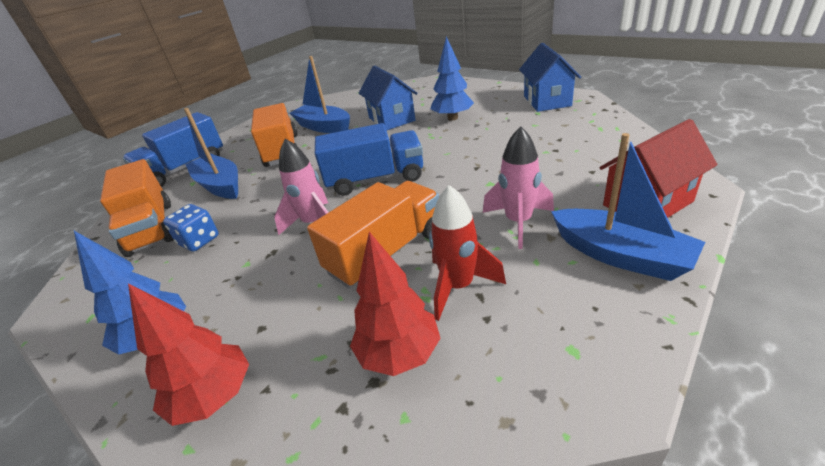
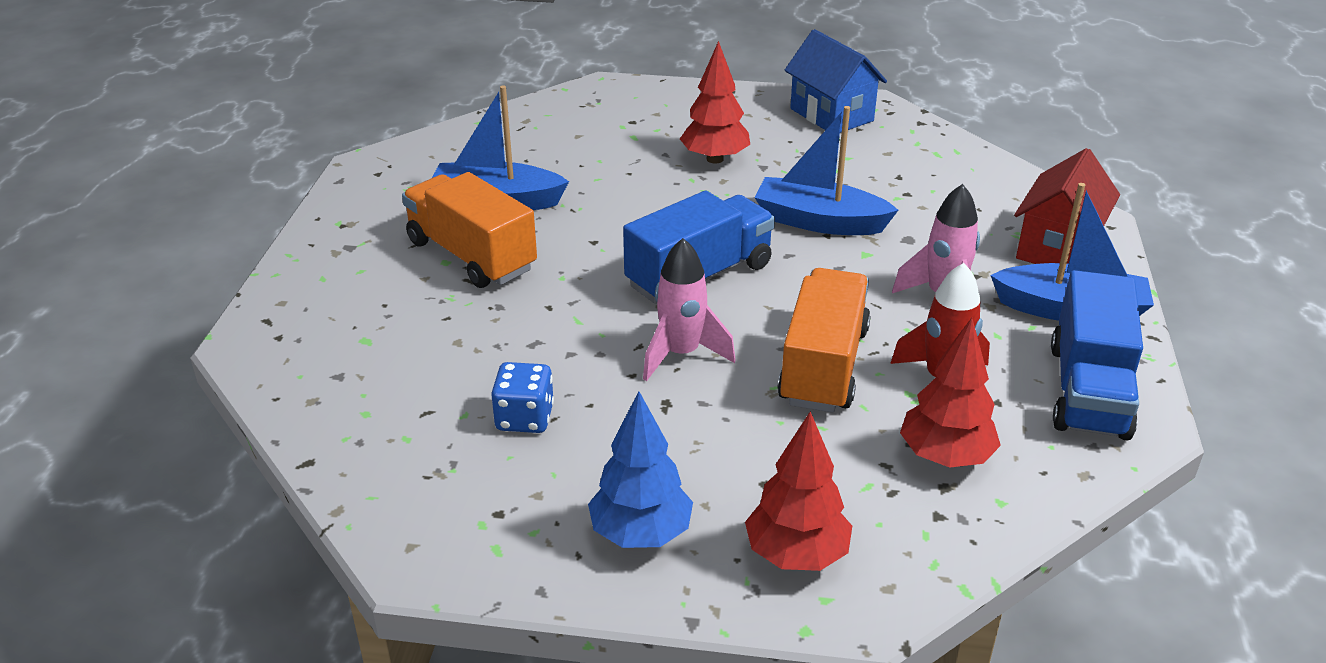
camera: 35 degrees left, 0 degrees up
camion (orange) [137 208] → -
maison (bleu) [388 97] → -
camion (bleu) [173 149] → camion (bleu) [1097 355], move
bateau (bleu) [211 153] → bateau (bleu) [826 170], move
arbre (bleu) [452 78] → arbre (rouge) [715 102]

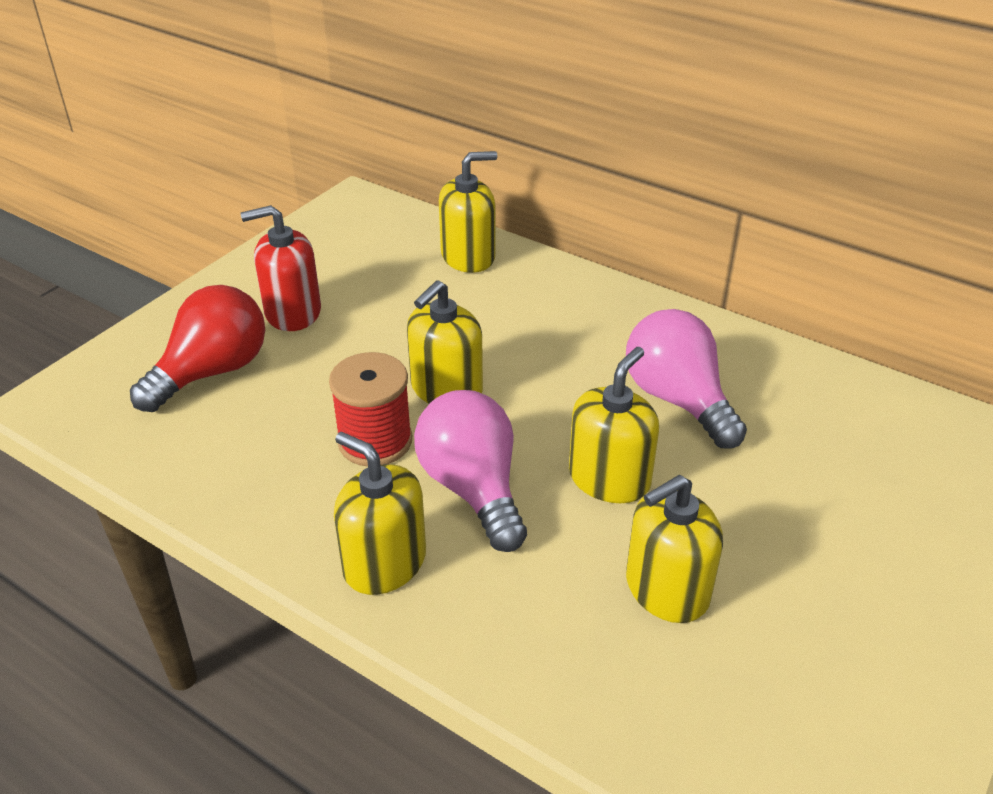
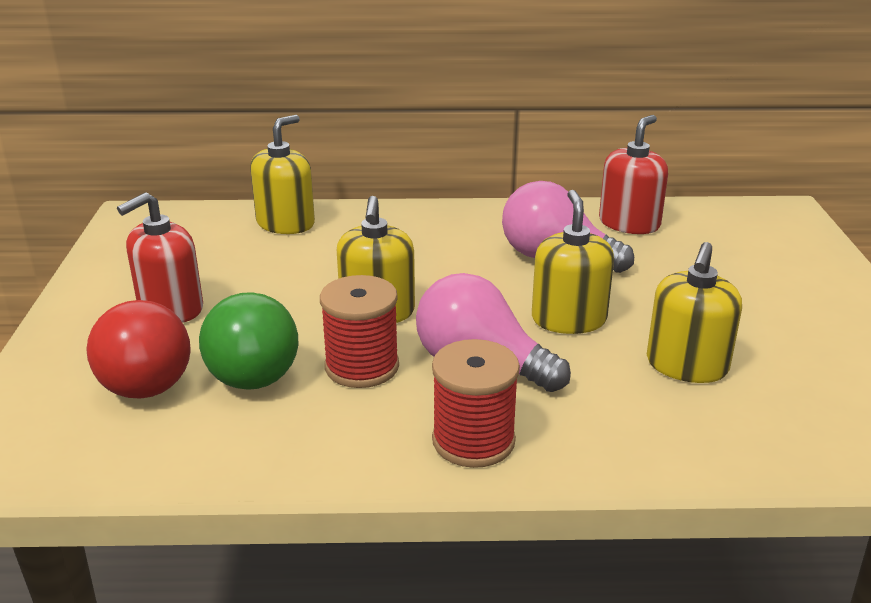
camera: 35 degrees left, 10 degrees down
- → ampoule (vert) [248 341]
- → distributeur de savon (rouge) [633 174]
distributeur de savon (jaune) [380 513] → bobine (rouge) [476 403]
ampoule (rouge) [197 348] → ampoule (rouge) [138 349], 150 degrees clockwise

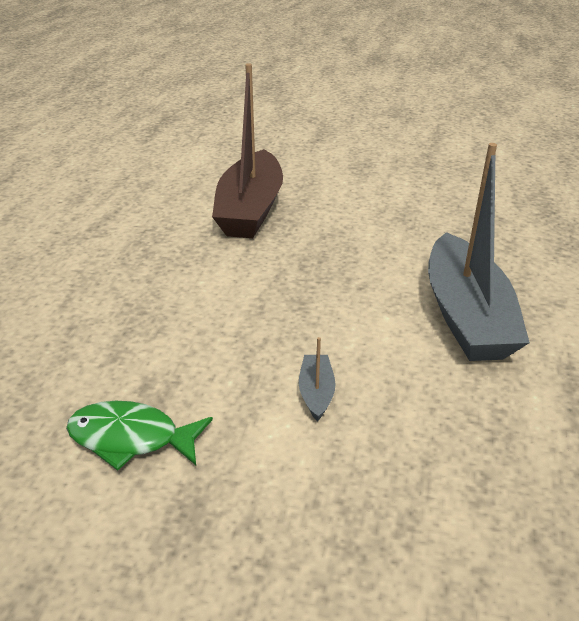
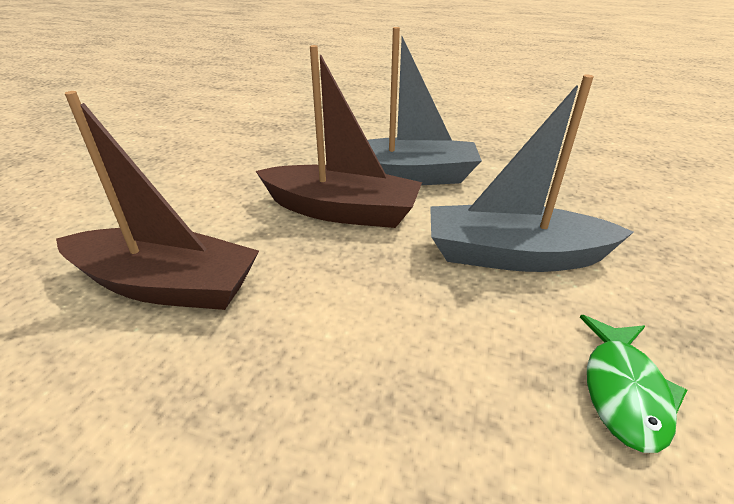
camera: 85 degrees left, 0 degrees up
- → bateau (marron) [339 136]
bateau (gris) [317 379] → bateau (gris) [532 173], x2.49

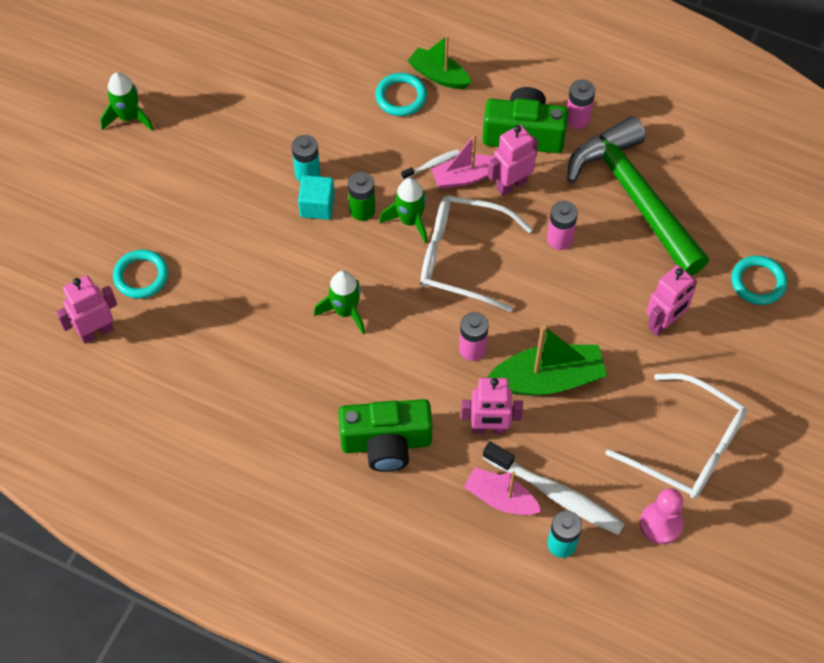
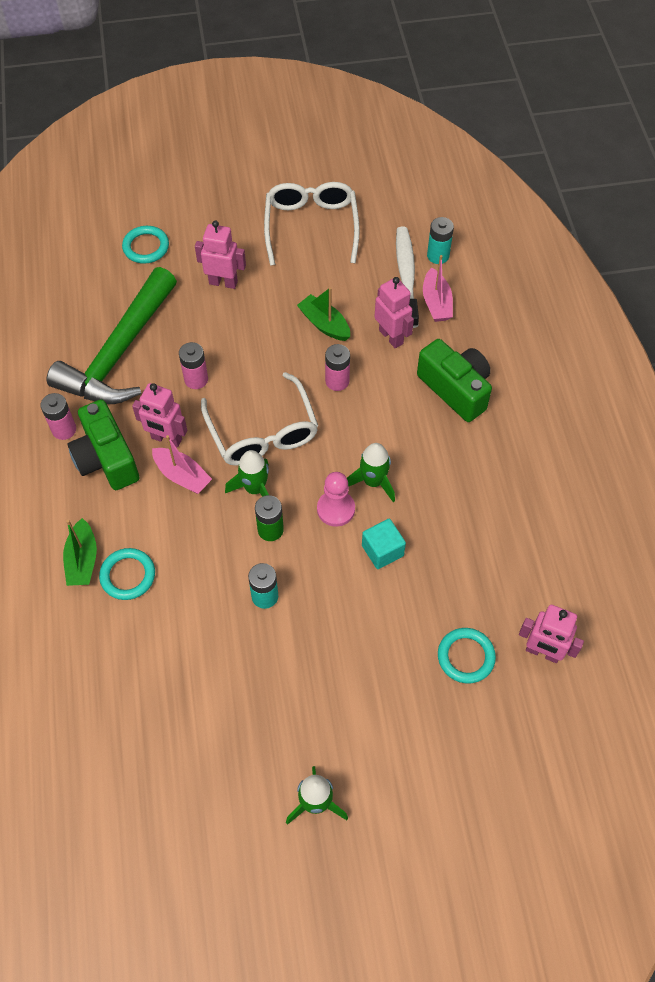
camera: 125 degrees left, 0 degrees up
brosse à dents (blanc) [430 164] → -
cube (turquoise) [316 197] → cube (turquoise) [384 544], move
pion (rose) [662 516] → pion (rose) [336 499], move
bateau (vert) [547 360] → bateau (vert) [323 314], x0.64

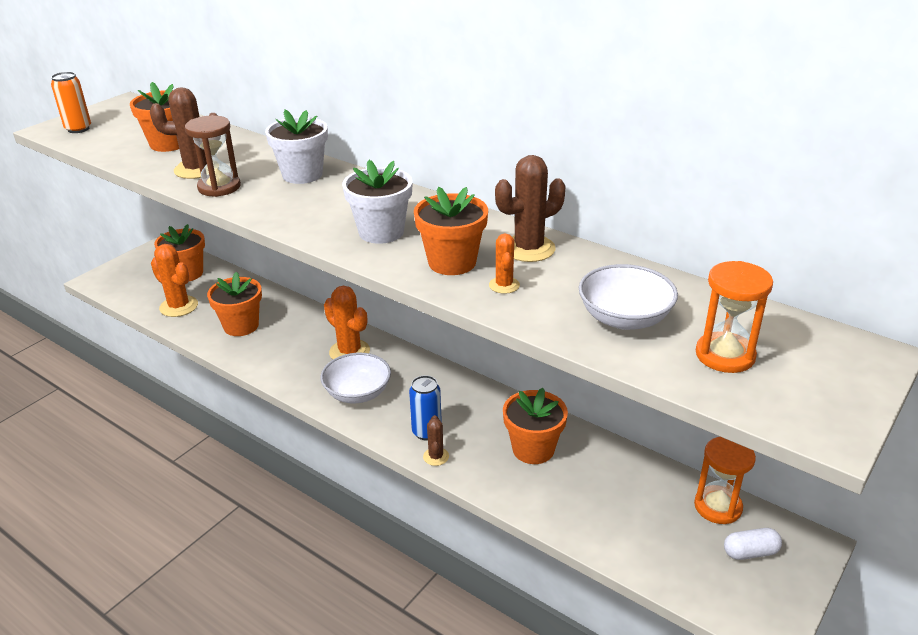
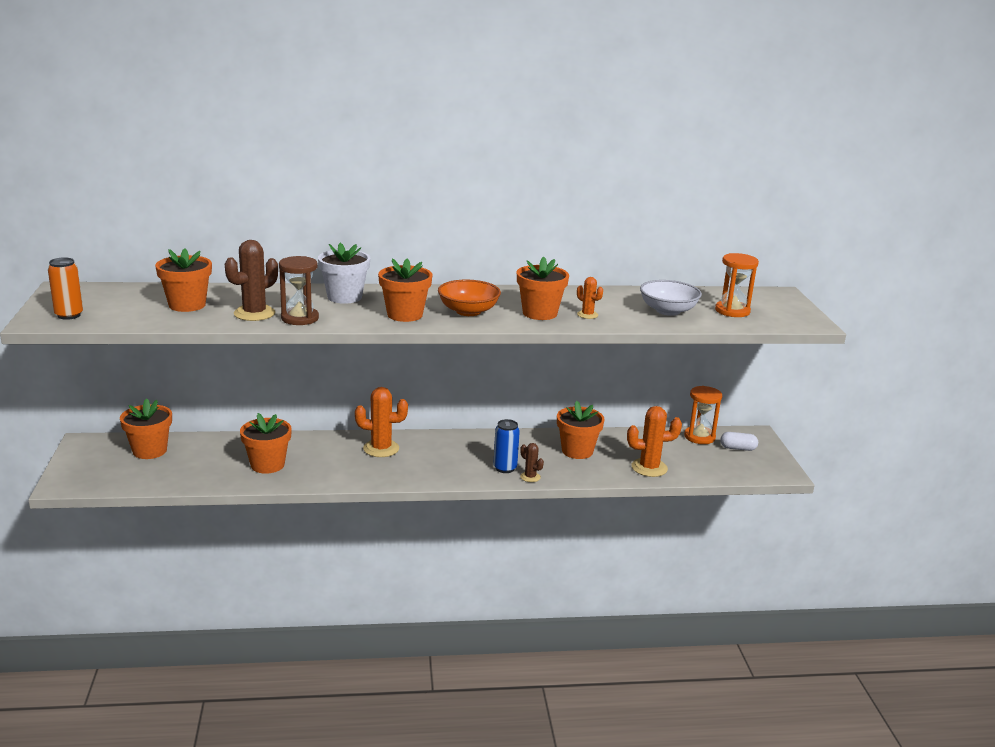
camera: 45 degrees left, 10 degrees down
bol (blanc) [355 378] → -
cactus (marron) [530 208] → -
- → pot de fleurs (orange) [405 290]
cactus (orange) [174 280] → cactus (orange) [654 441], move
pot de fleurs (blanc) [377 202] → bol (orange) [469 298]
gélule (blanc) [753 544] → gélule (blanc) [739 441], 60 degrees clockwise

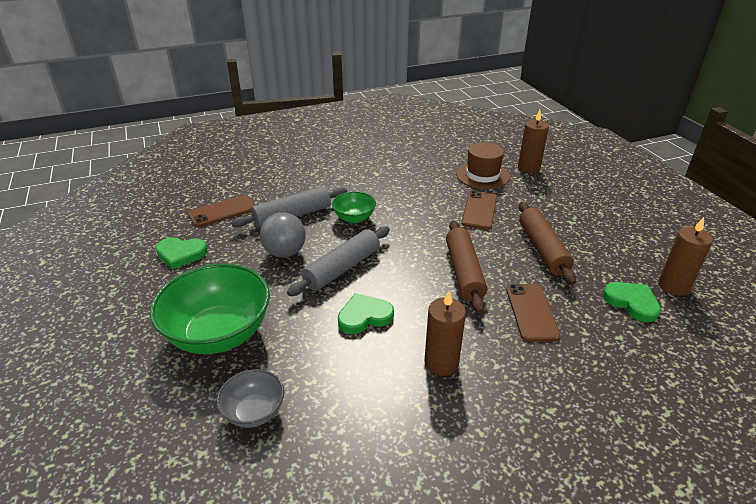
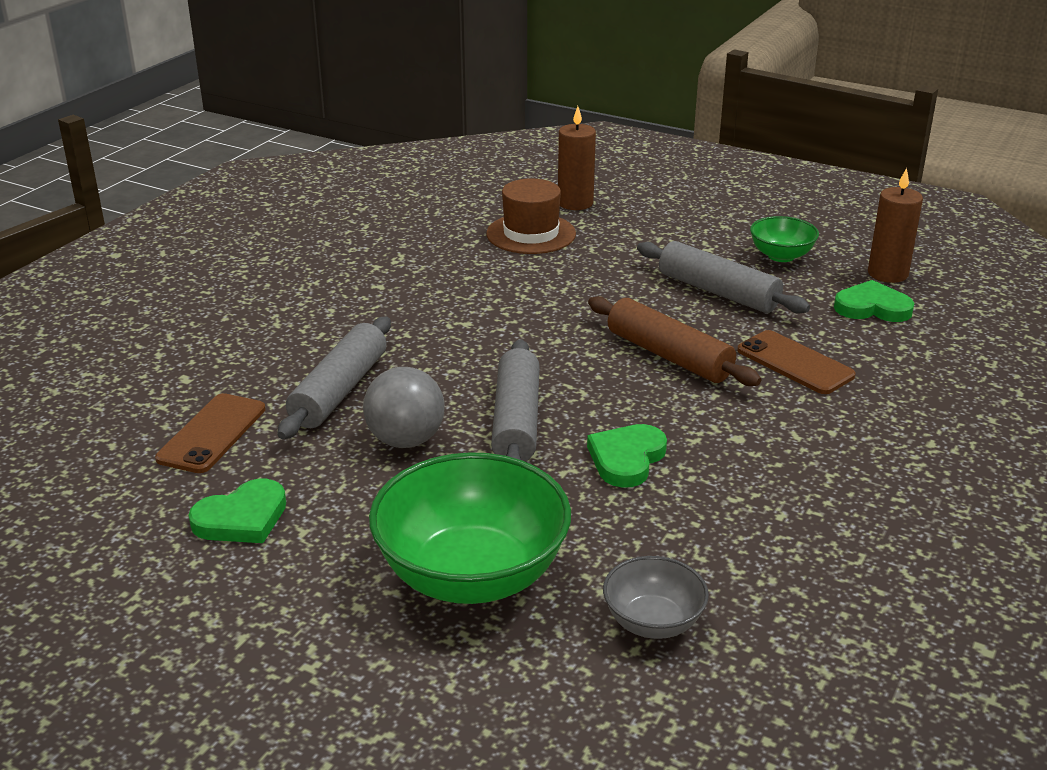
camera: 40 degrees left, 5 degrees down
bougie (marron) [445 333] → -
téléphone (marron) [479 210] → -
bol (vert) [354 207] → bol (vert) [784 239], move
rouleau à pâtisserie (marron) [547 243] → rouleau à pâtisserie (gris) [723 277]

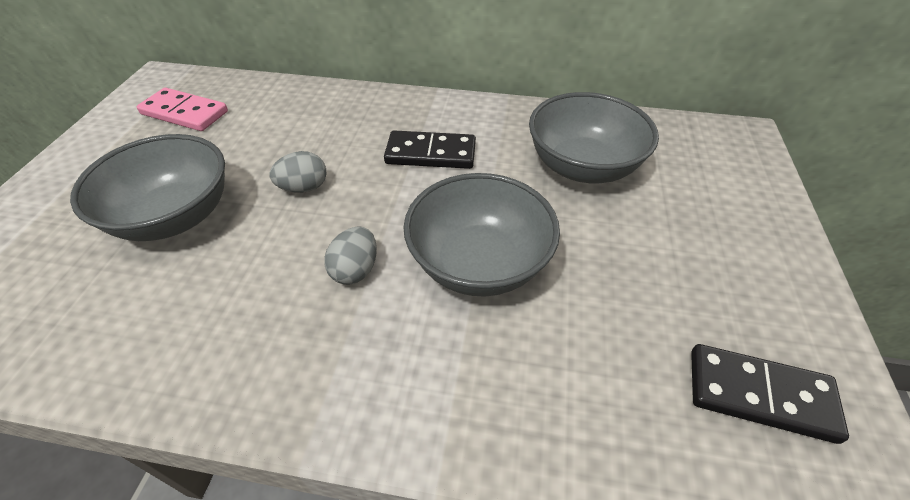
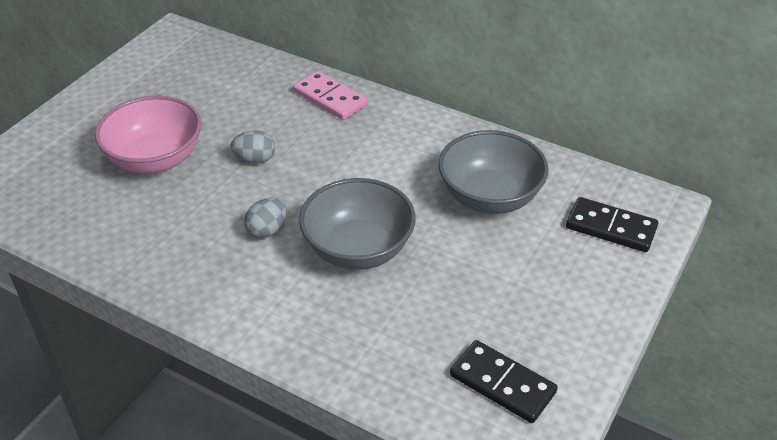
camera: 20 degrees right, 5 degrees down
domino (rose) [182 109] → domino (rose) [330 95], move
domino (noir) [430 150] → domino (noir) [612 224], move
bol (gris) [147 187] → bol (rose) [148 134]

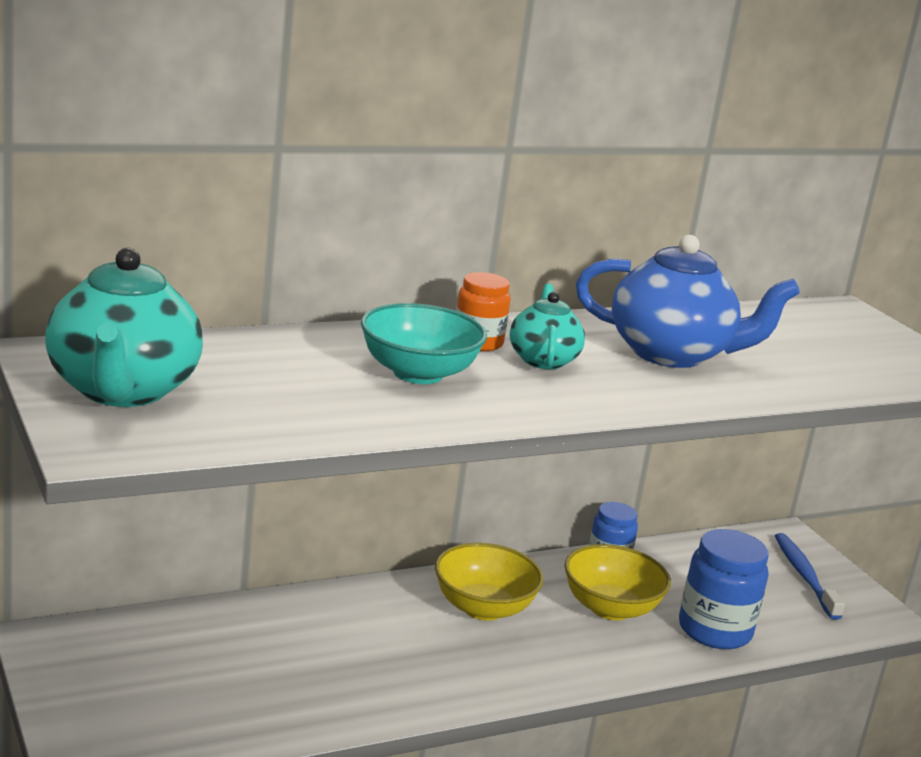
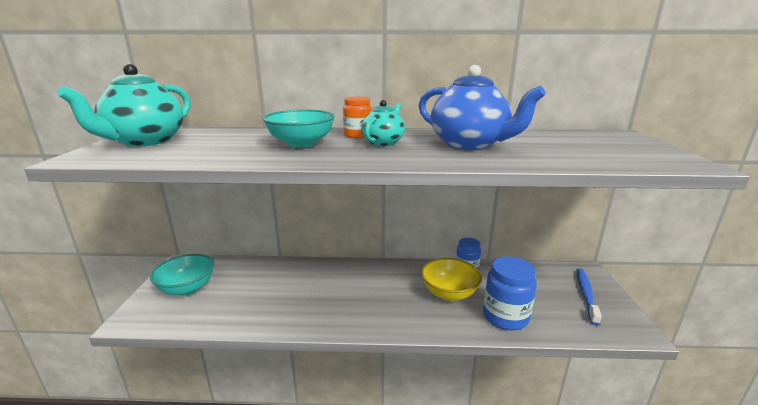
camera: 30 degrees right, 0 degrees up
bol (jaune) [489 582] → -
- → bol (turquoise) [182 275]

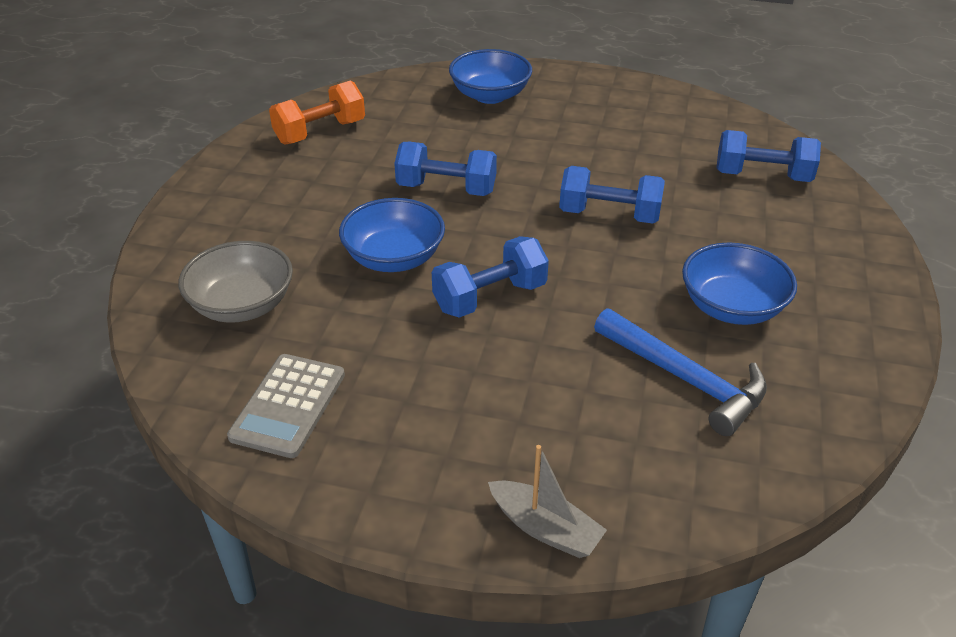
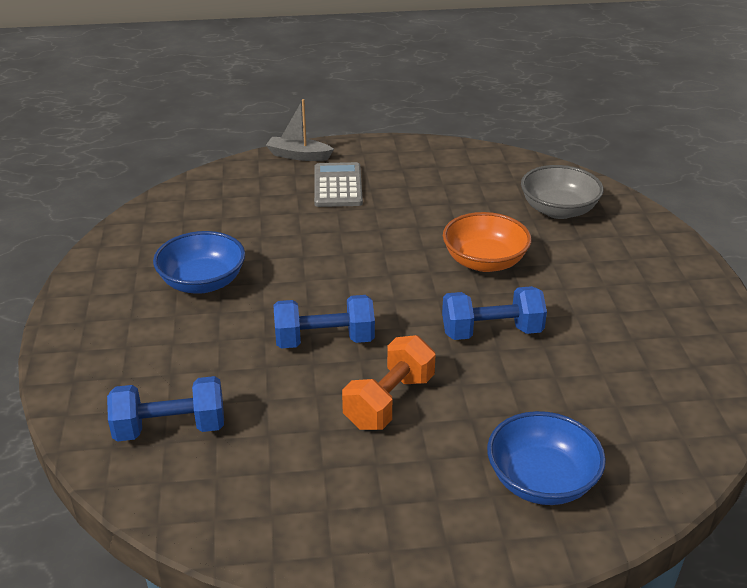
camera: 160 degrees right, 5 degrees down
haltère (bleu) [490 277] → -
marteau (bleu) [680 372] → -
calculatrice (gris) [286 406] → calculatrice (gris) [338 184], move
haltère (orange) [317 112] → haltère (orange) [389 382], move
bol (bleu) [392 235] → bol (orange) [487 242]

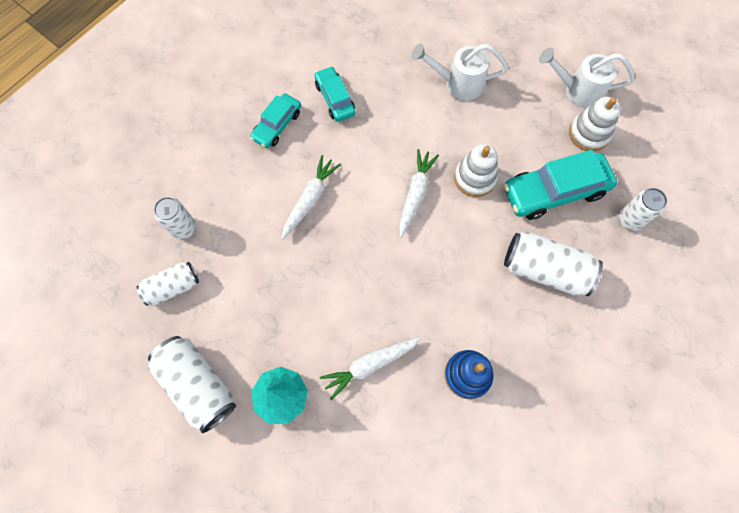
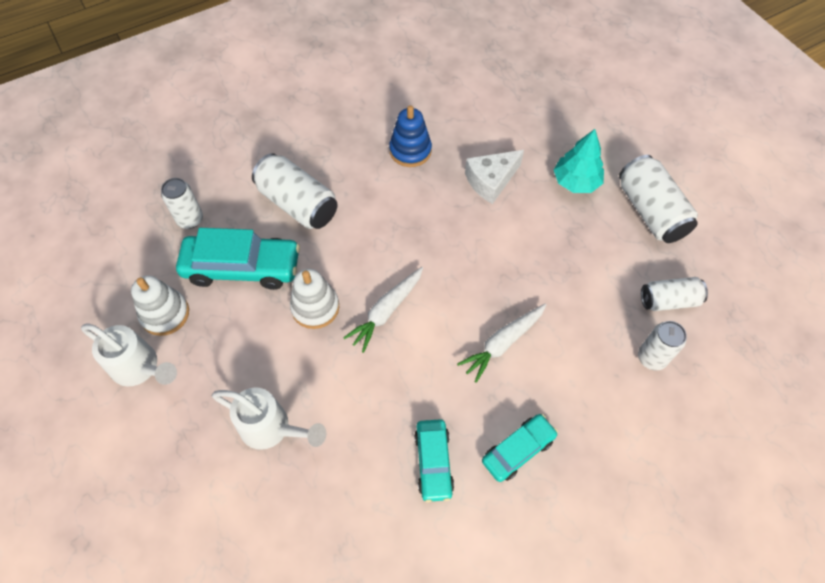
camera: 160 degrees left, 10 degrees down
carotte (blanc) [370 368] → fromage (blanc) [494 177]

